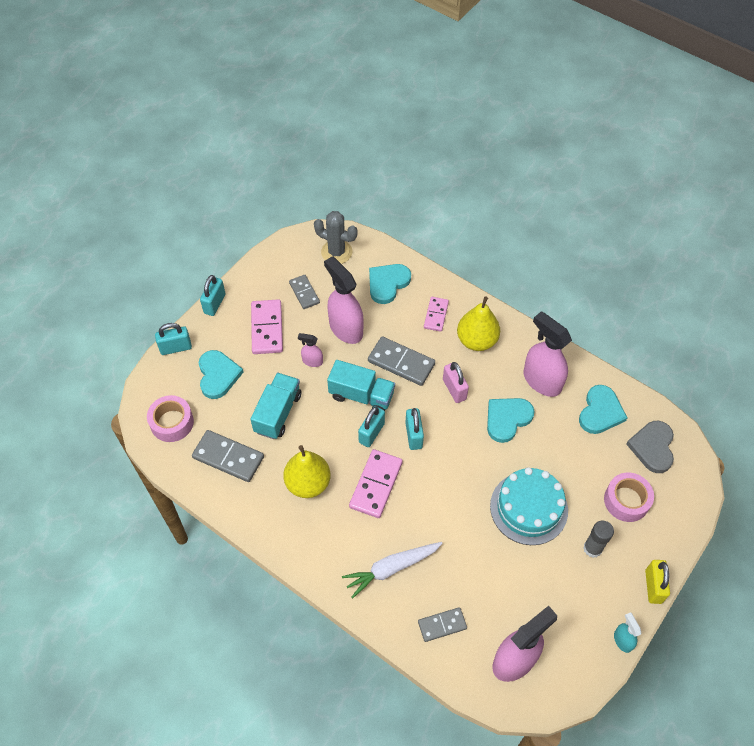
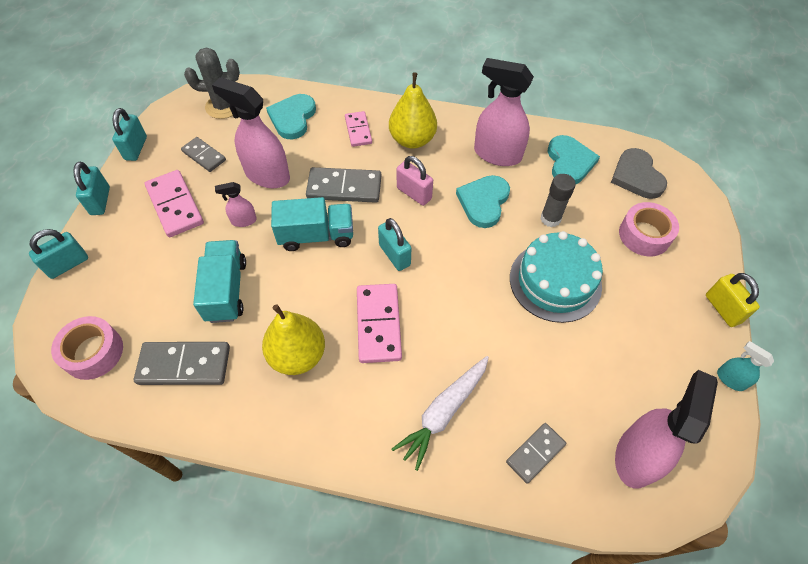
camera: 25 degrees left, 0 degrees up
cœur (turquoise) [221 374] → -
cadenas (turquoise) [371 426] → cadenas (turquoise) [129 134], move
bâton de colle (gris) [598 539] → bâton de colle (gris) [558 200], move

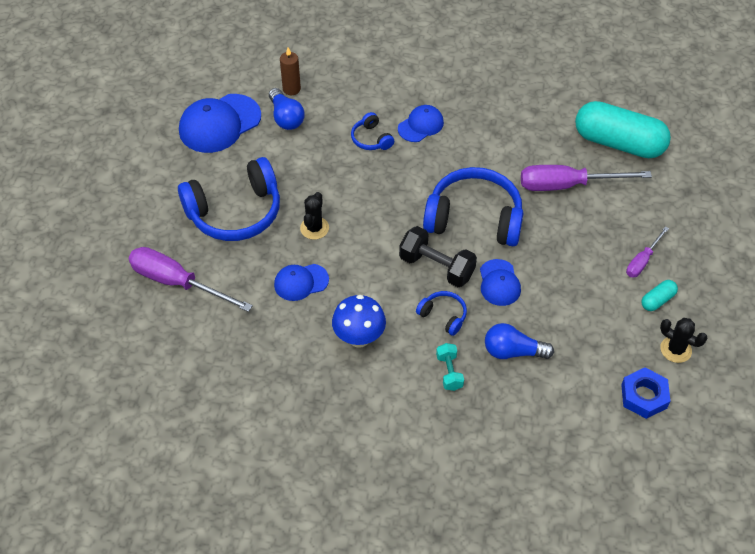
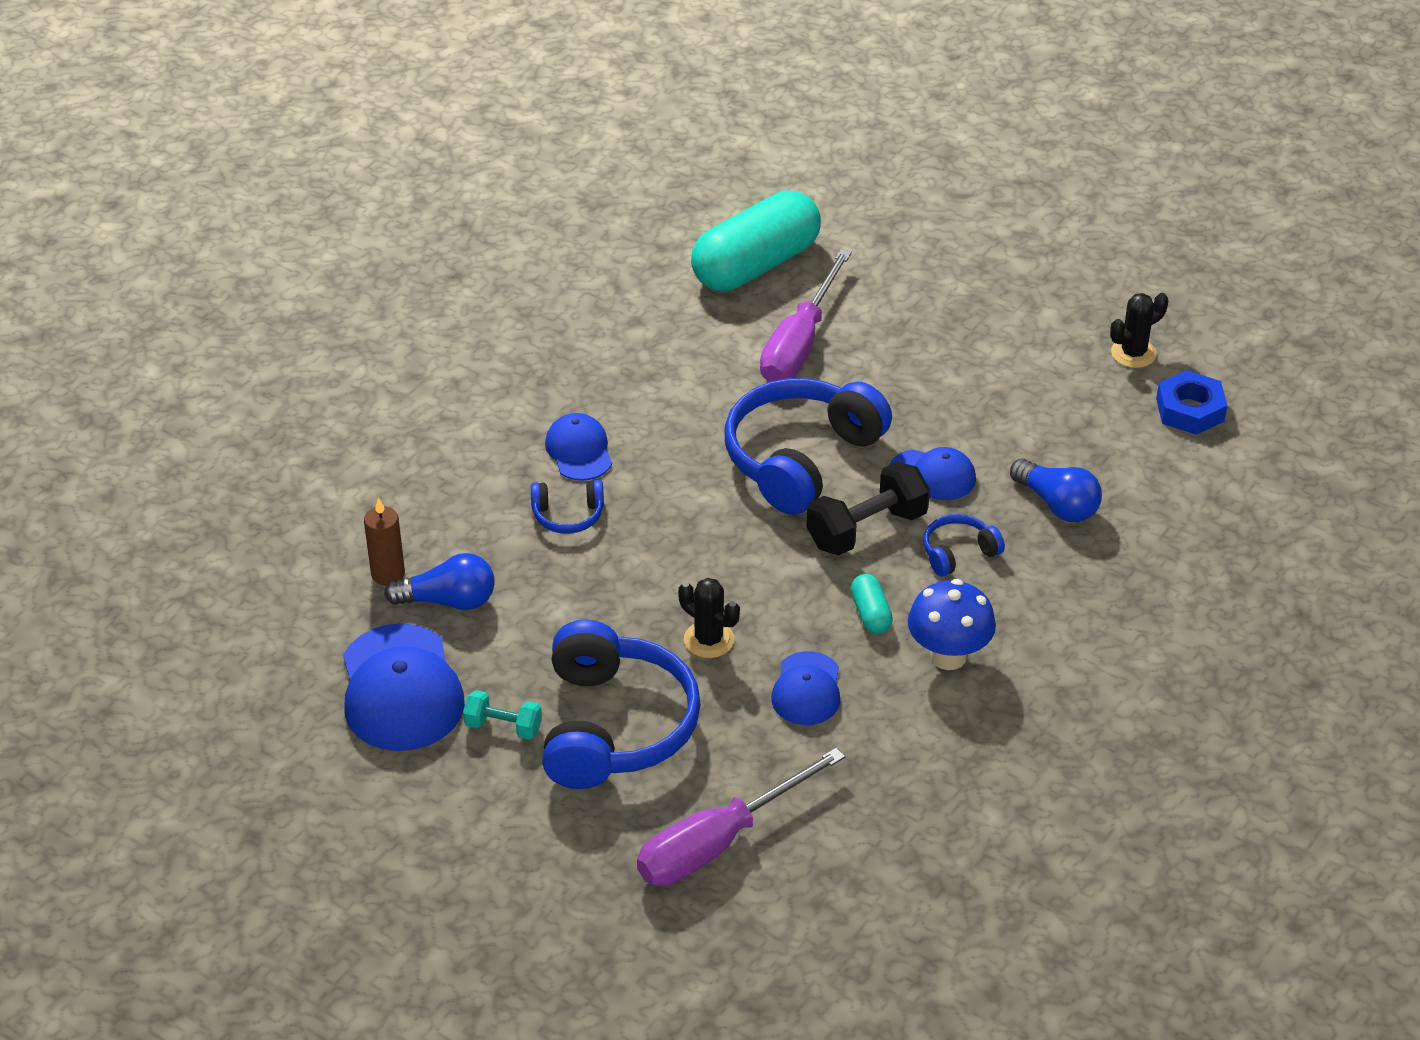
camera: 65 degrees left, 10 degrees down
tournevis (violet) [647 251] → -
haltère (turquoise) [450 367] → haltère (turquoise) [502 715], move
gélule (turquoise) [659 295] → gélule (turquoise) [872 604], move
ampoule (bleu) [519 341] → ampoule (bleu) [1056 490], 75 degrees counterclockwise

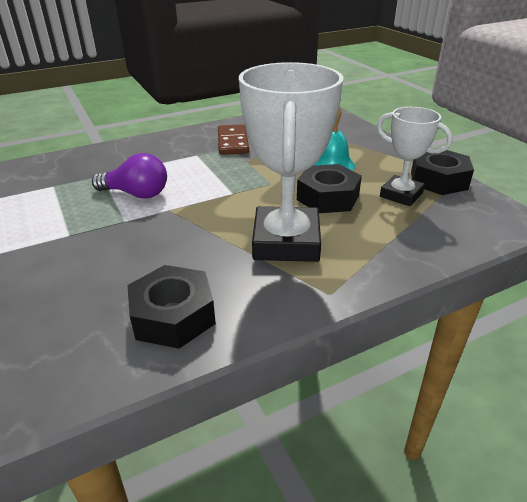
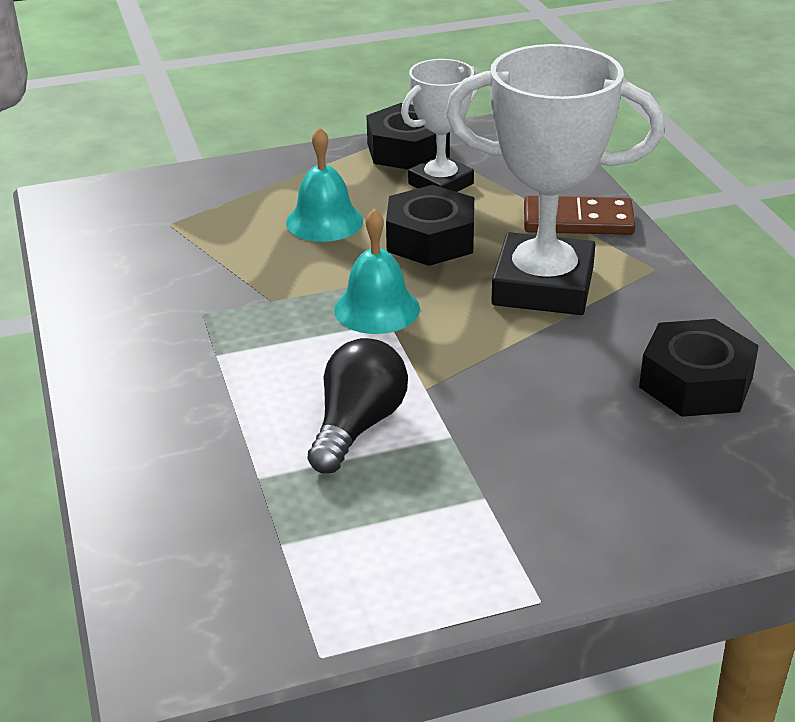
camera: 80 degrees left, 0 degrees up
- → cloche (turquoise) [377 271]
domino (marron) [233 139] → domino (marron) [579 215], move
ampoule (violet) [129 176] → ampoule (noir) [358 406]

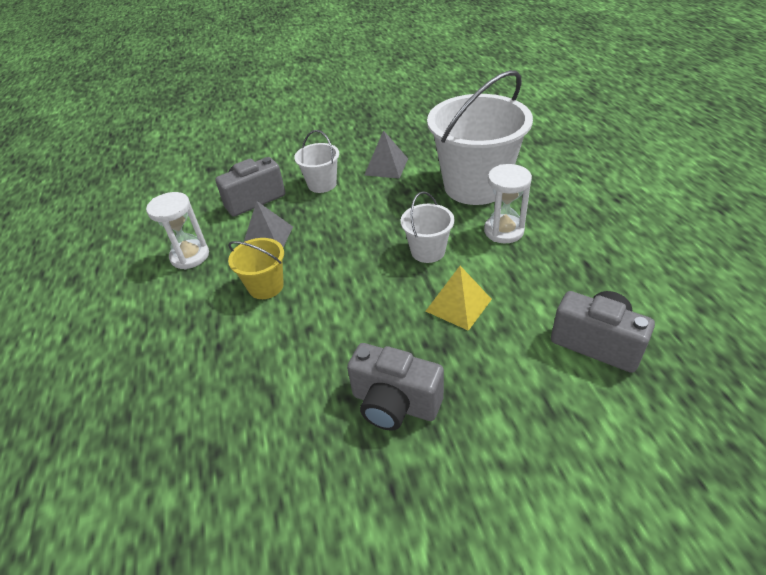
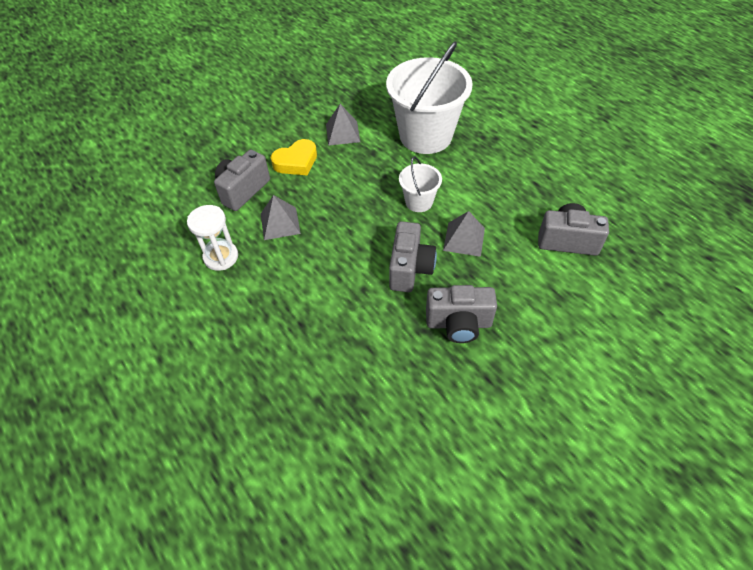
camera: 25 degrees left, 10 degrees up
seau (jaune) [256 268] → -
sablier (blanc) [508 203] → -
- → appareil photo (gris) [413 256]
seau (blanc) [316 161] → cœur (jaune) [294 157]
pyramide (jaune) [459 298] → pyramide (gris) [464 234]

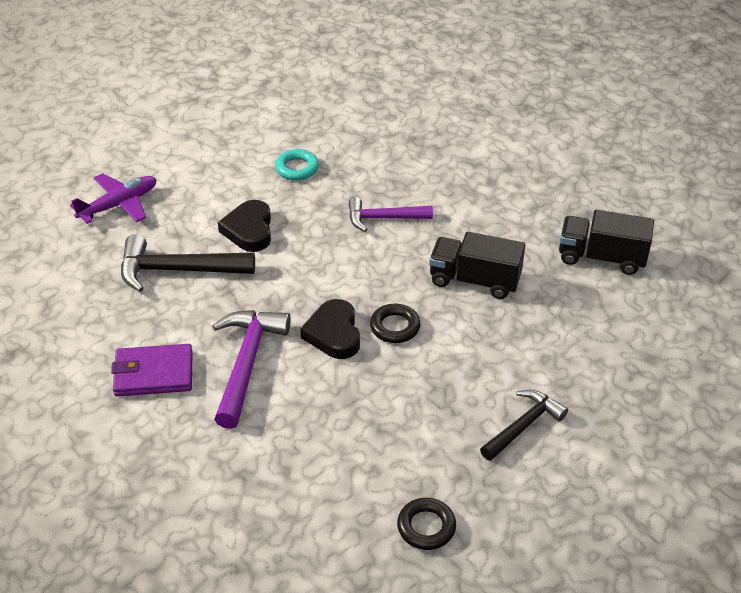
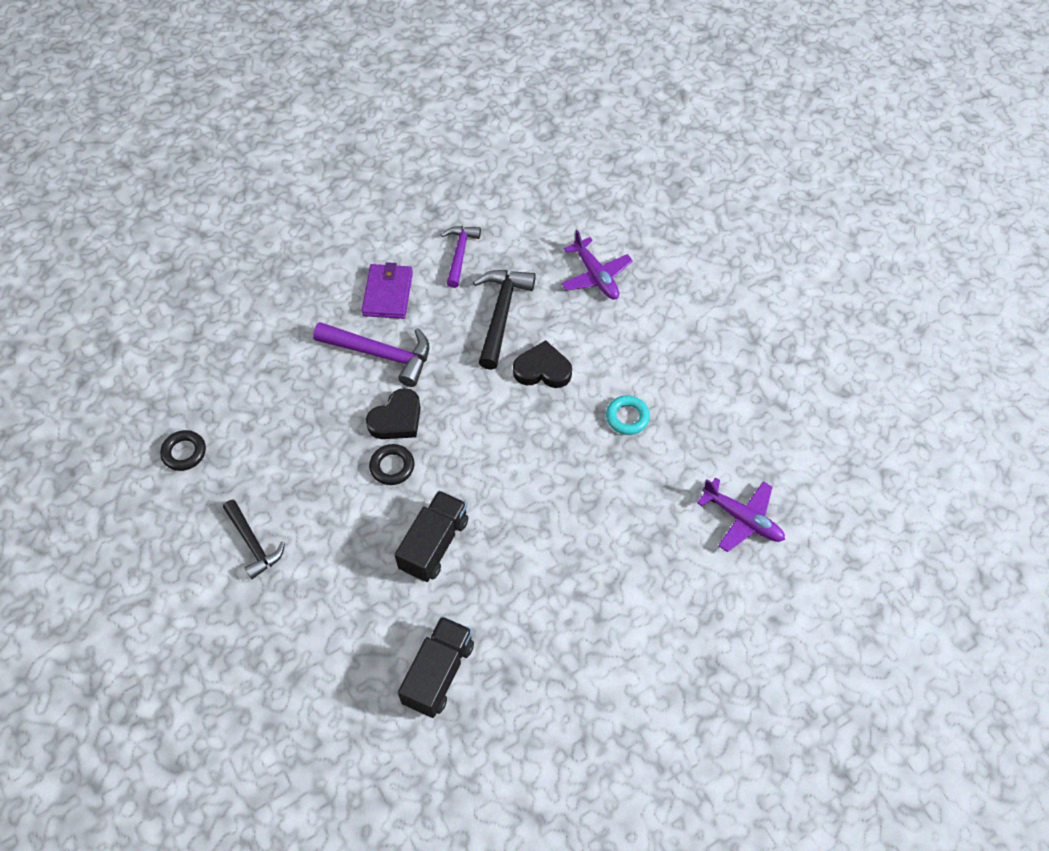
camera: 100 degrees right, 15 degrees up
- → avion (violet) [741 514]
marteau (violet) [390 214] → marteau (violet) [461 257], move
cœur (noir) [330 329] → cœur (noir) [393 413], 135 degrees clockwise

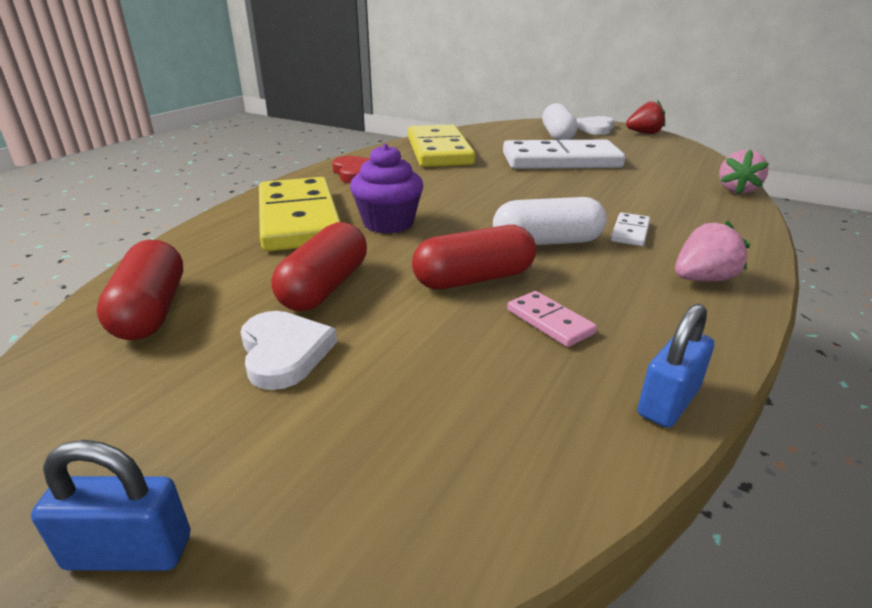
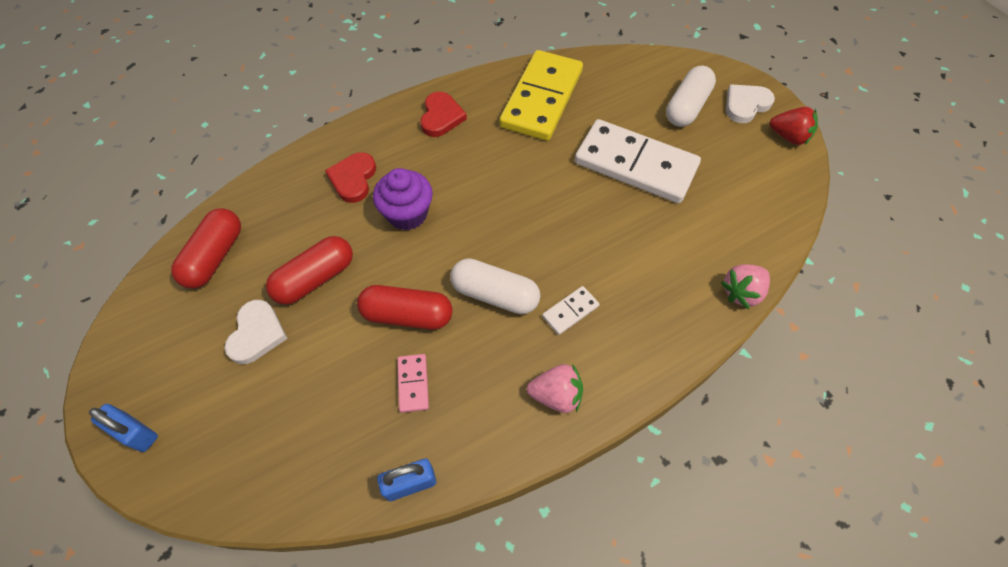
camera: 30 degrees right, 30 degrees up
domino (jaune) [300 214] → cœur (rouge) [350 177]

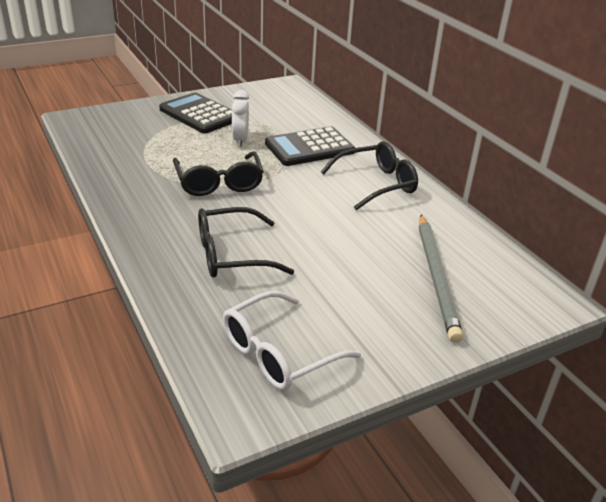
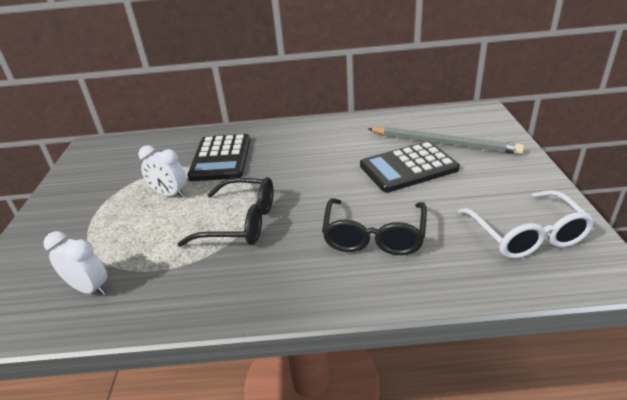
camera: 60 degrees left, 0 degrees up
lunettes (noir) [369 175] → -
- → réveil (blanc) [75 263]
calculatrice (noir) [195 112] → calculatrice (noir) [410 167], move

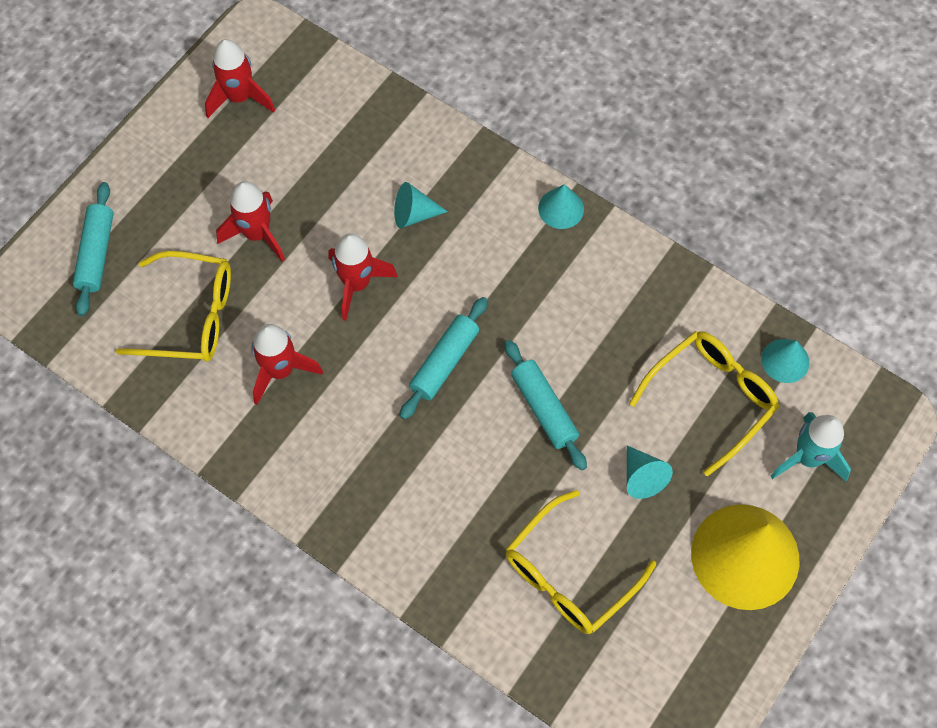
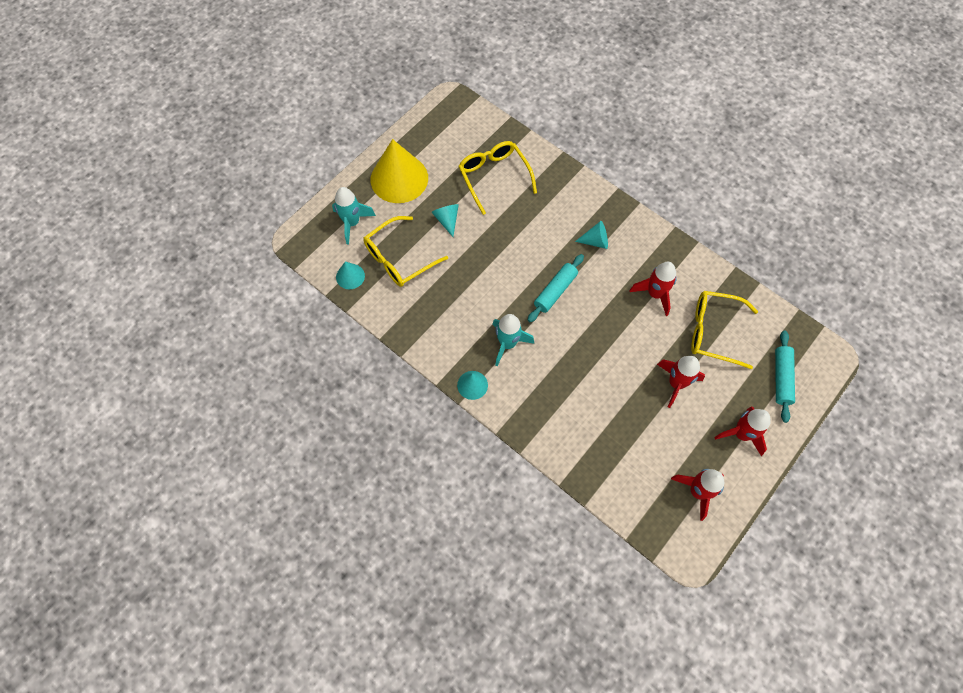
camera: 175 degrees left, 0 degrees up
rouleau à pâtisserie (turquoise) [545 405] → -
- → fusée (turquoise) [513 340]
fusée (rouge) [363 277] → fusée (rouge) [742 431], move
cône (turquoise) [421 205] → cône (turquoise) [591 235], move
lunettes (jaune) [581 562] → lunettes (jaune) [497 178], 75 degrees counterclockwise

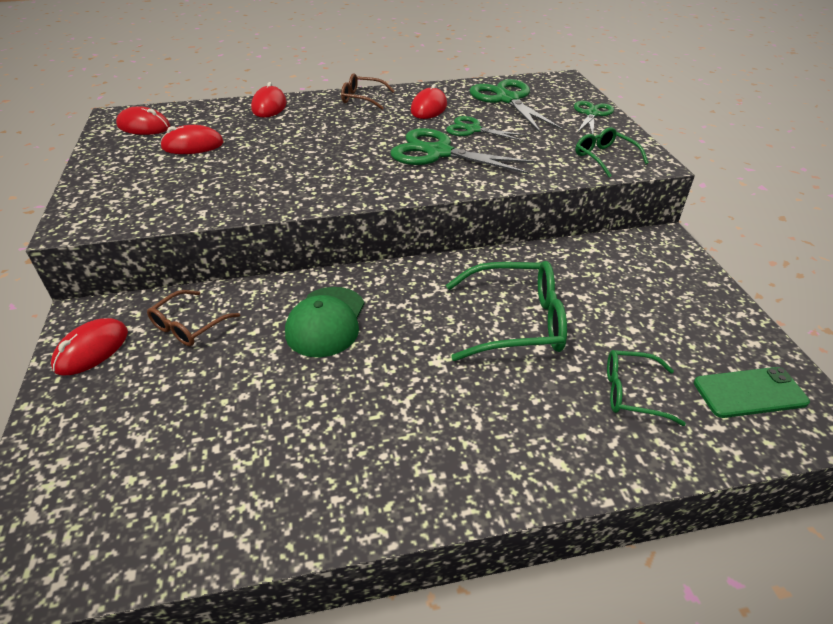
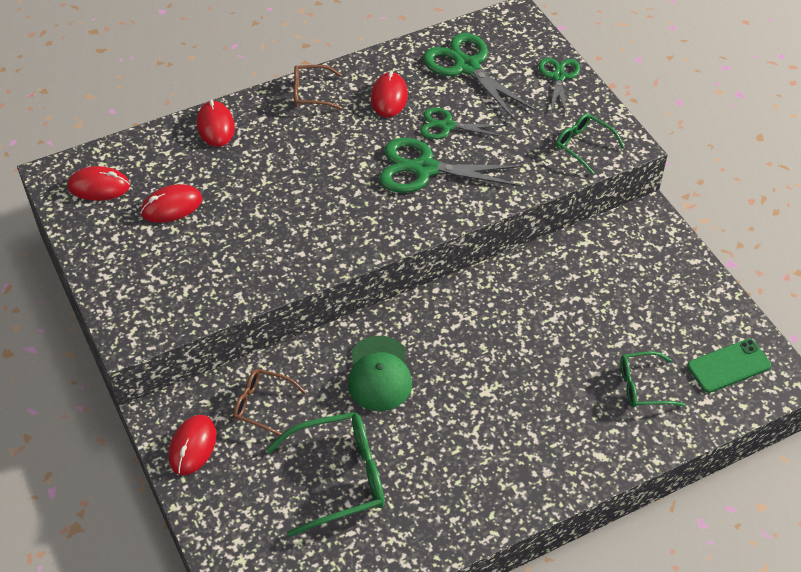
camera: 15 degrees left, 10 degrees up
lunettes (vert) [506 311] → lunettes (vert) [325 474], move
lunettes (marron) [193 318] → lunettes (marron) [269 402], 90 degrees clockwise

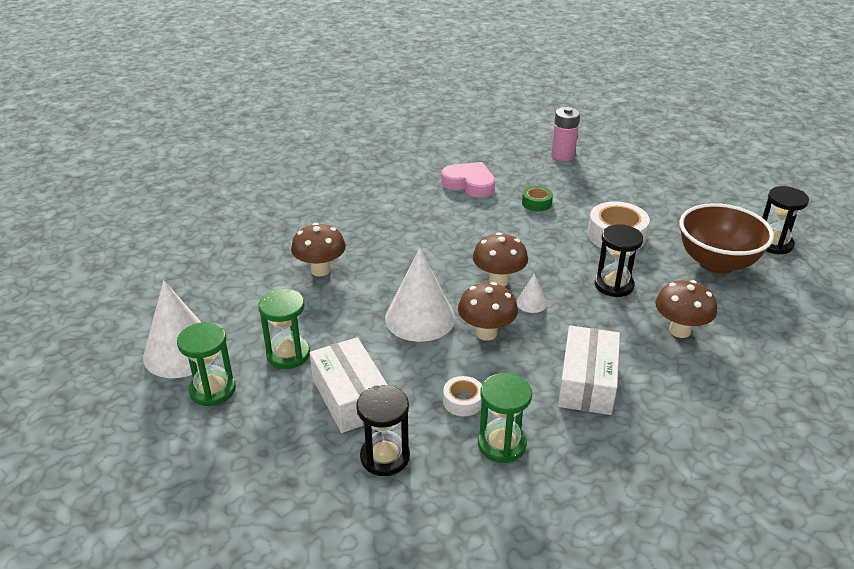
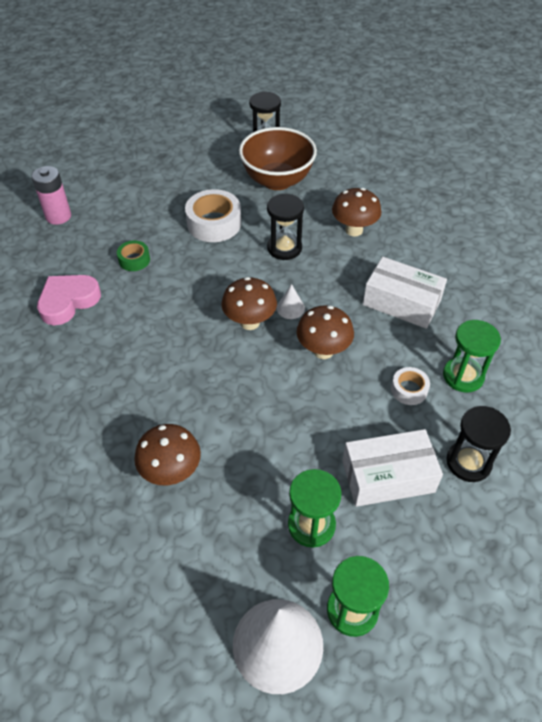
camera: 75 degrees left, 15 degrees up
cône (blanc) [420 295] → -

